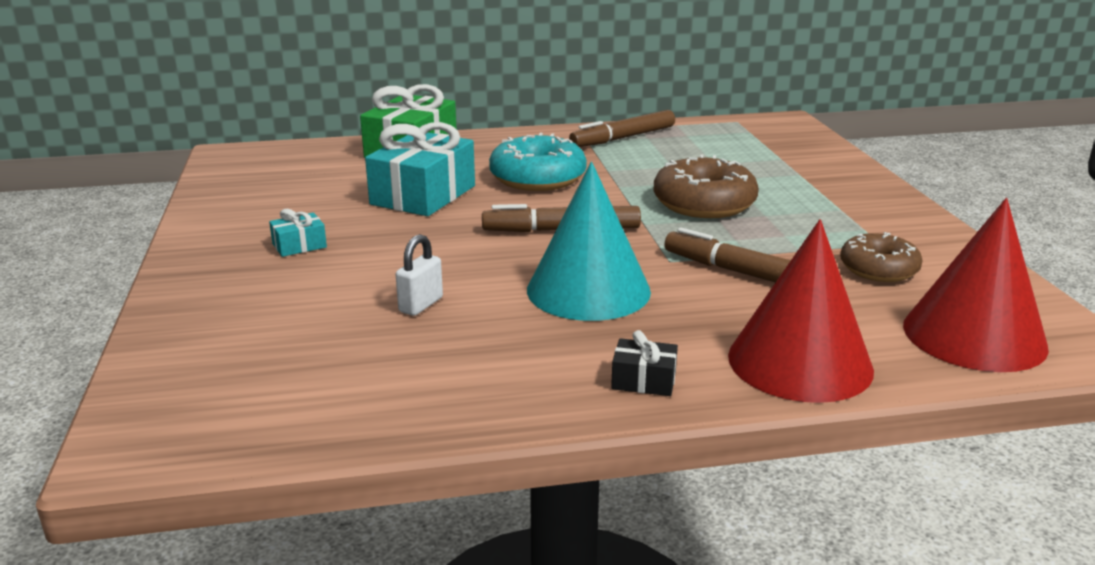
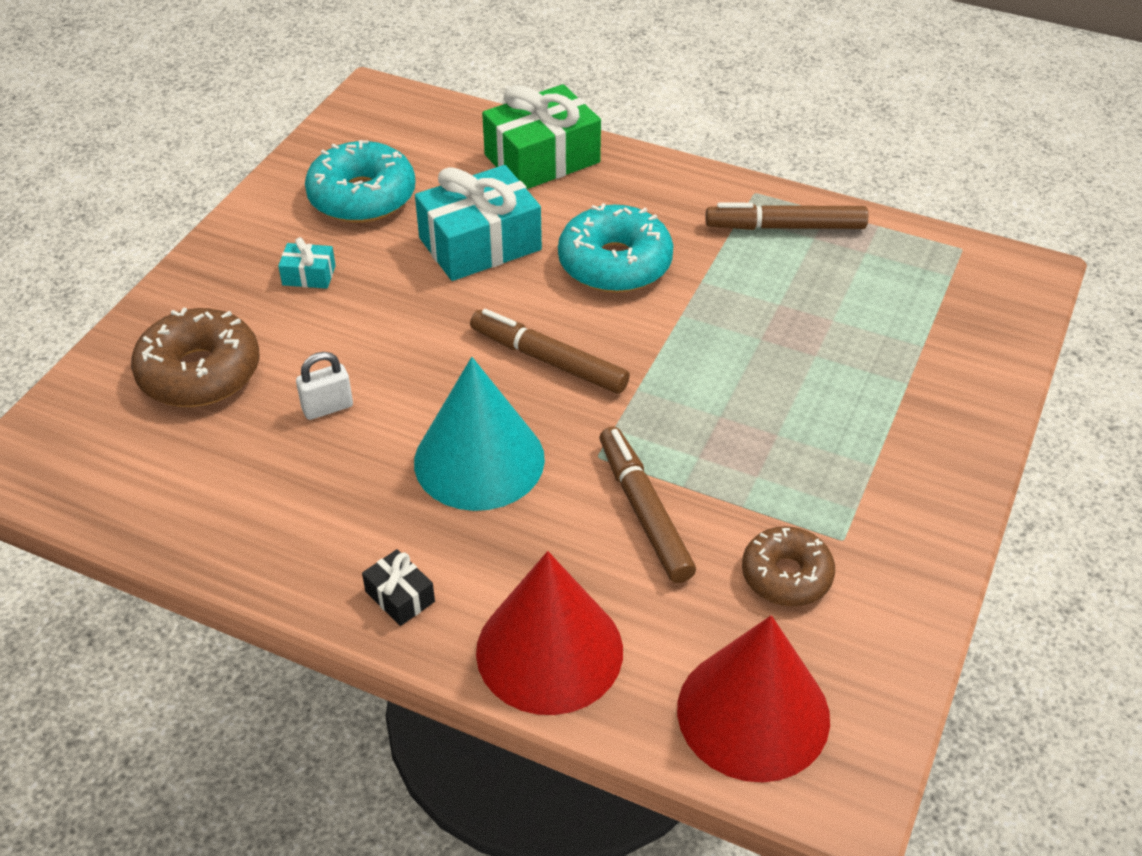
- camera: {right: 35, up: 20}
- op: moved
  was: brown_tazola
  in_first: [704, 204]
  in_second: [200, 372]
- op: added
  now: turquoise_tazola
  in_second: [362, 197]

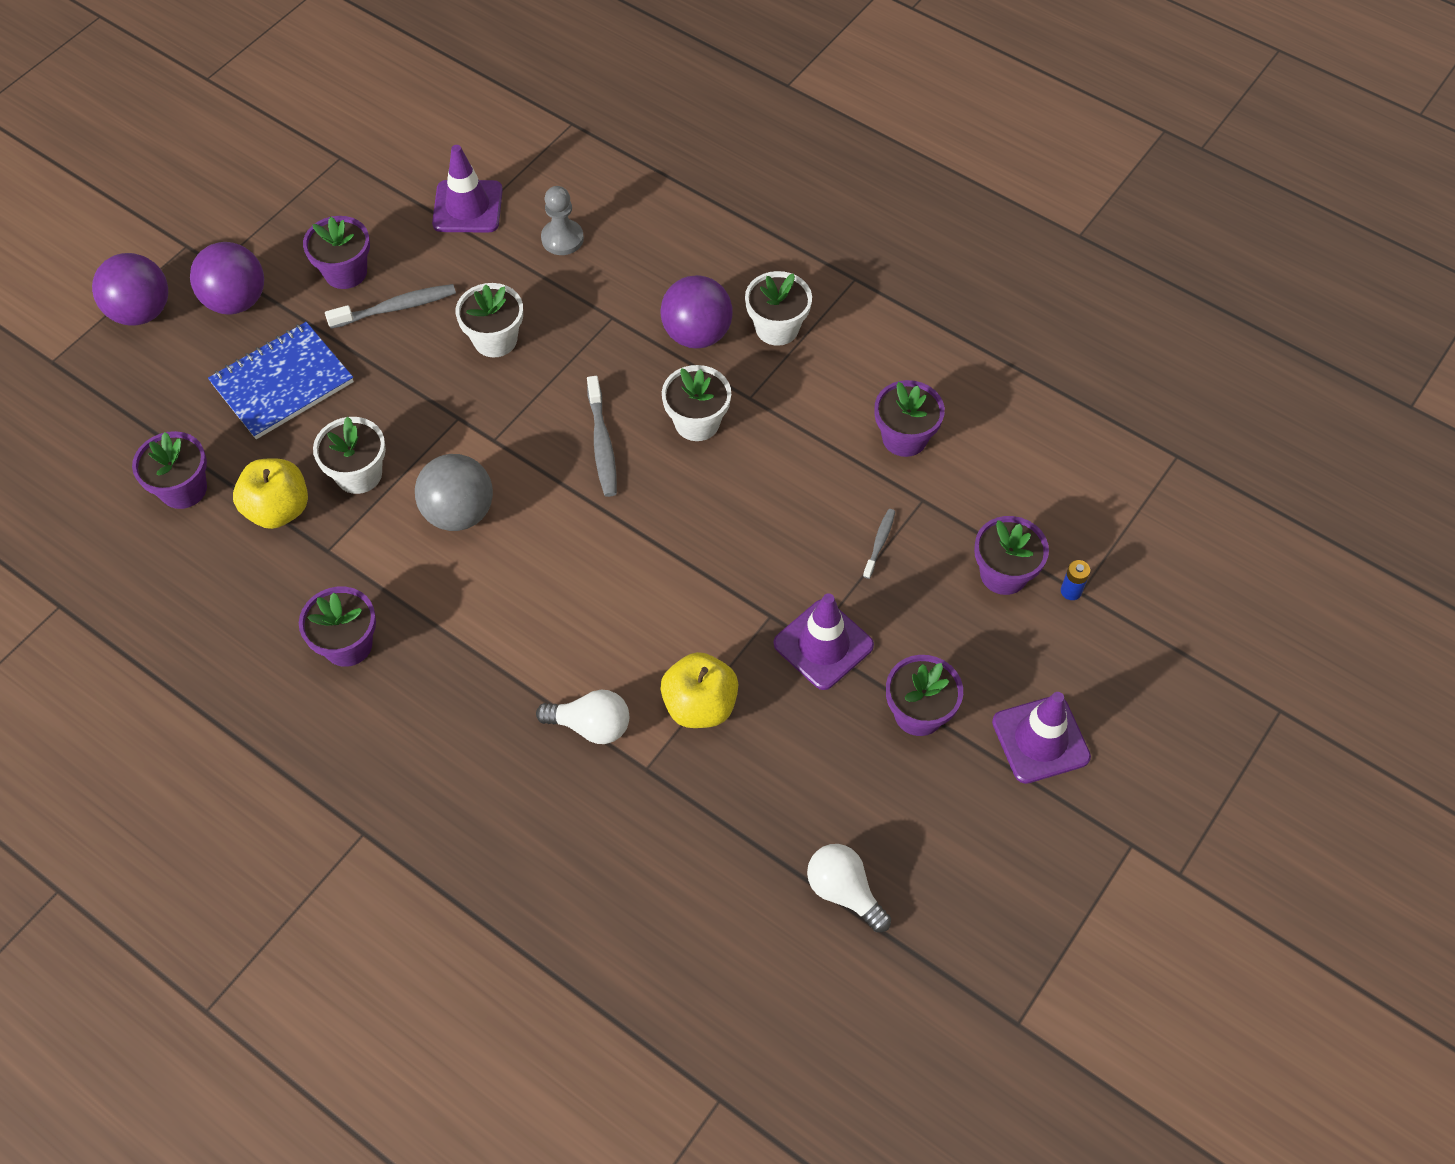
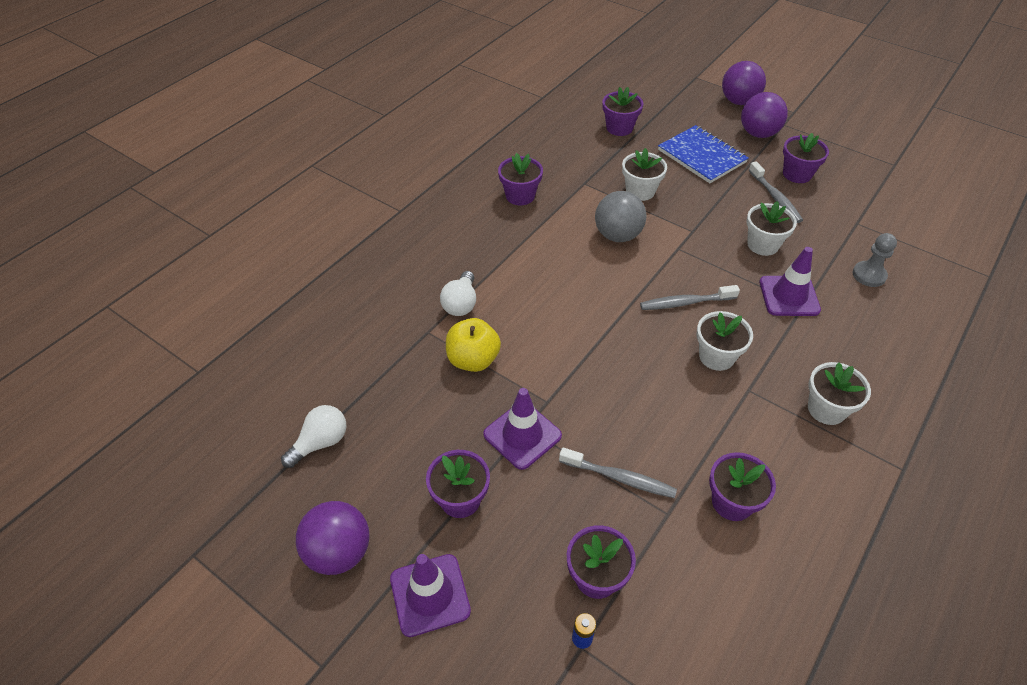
- camera: {right: 90, up: -10}
- op: removed
  was: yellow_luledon
  in_first: [278, 509]
- op: moved
  was: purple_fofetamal
  in_first: [468, 207]
  in_second: [789, 296]
- op: moved
  was: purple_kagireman
  in_first: [697, 334]
  in_second: [339, 552]
- op: resized
  was: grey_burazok
  in_first: [879, 542]
  in_second: [619, 478]
  ratio: 1.7

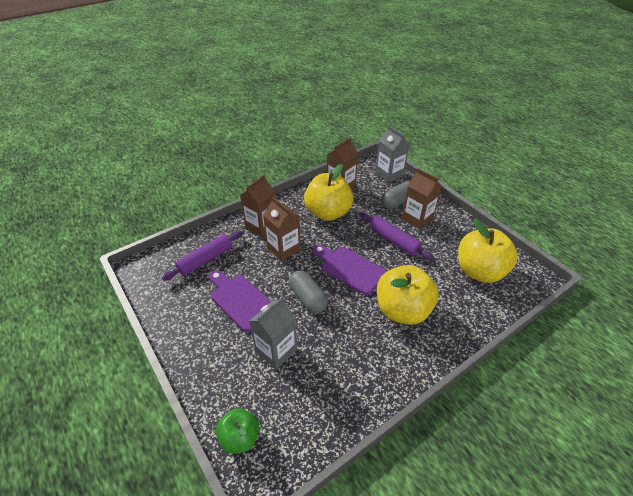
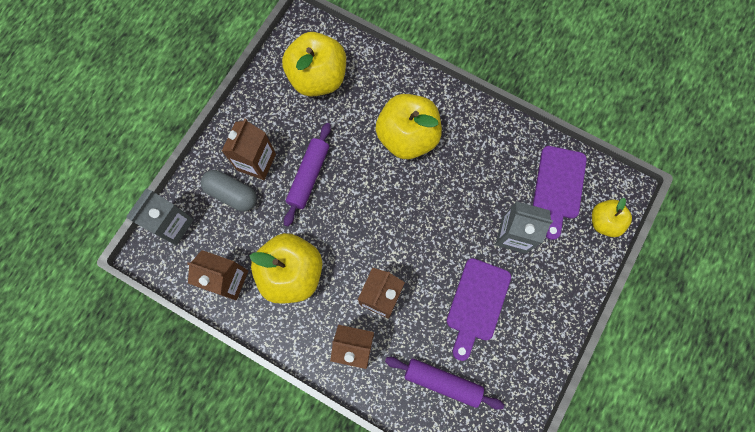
- camera: {right: -115, up: 30}
- op: recoloured
  was: green_luledon
  now: yellow_luledon
  in_first: [240, 437]
  in_second: [604, 222]
- op: removed
  was: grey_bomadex
  in_first: [308, 298]
- op: moved
  was: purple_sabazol
  in_first: [350, 268]
  in_second: [558, 187]

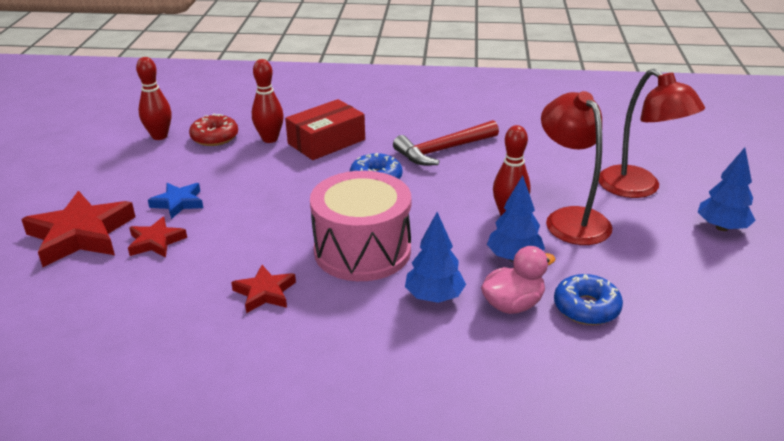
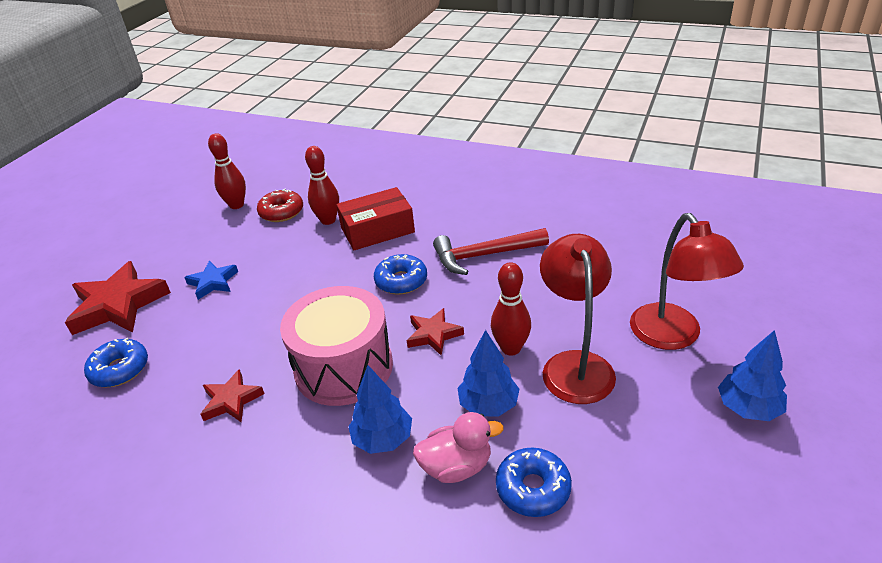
- camera: {right: 20, up: 5}
- op: moved
  was: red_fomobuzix
  in_first: [156, 242]
  in_second: [433, 334]
- op: added
  now: blue_tazola
  in_second: [120, 369]

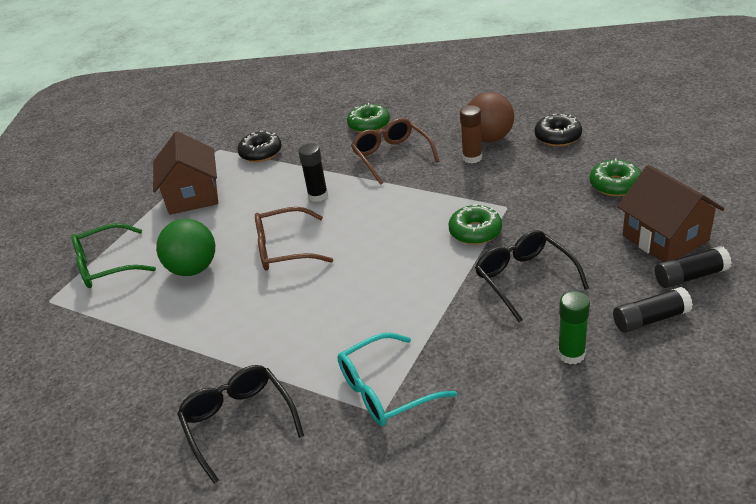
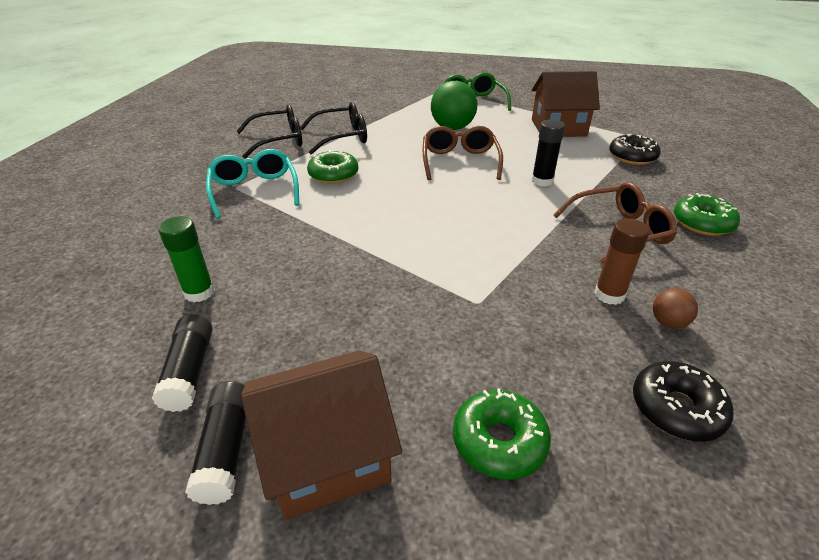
- camera: {right: 95, up: 0}
- op: moved
  was: green_tazola
  in_first: [475, 231]
  in_second: [333, 175]
- op: resized
  was: brown_kagireman
  in_first: [489, 138]
  in_second: [668, 322]
  ratio: 0.49
- op: moved
  was: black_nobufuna
  in_first: [524, 279]
  in_second: [342, 137]

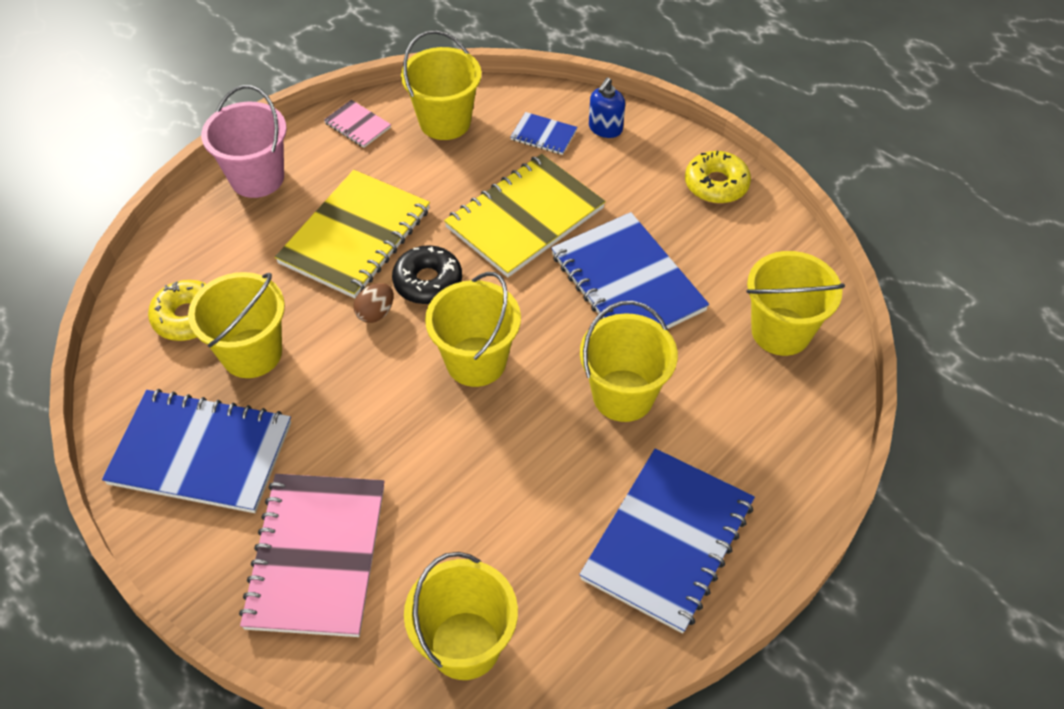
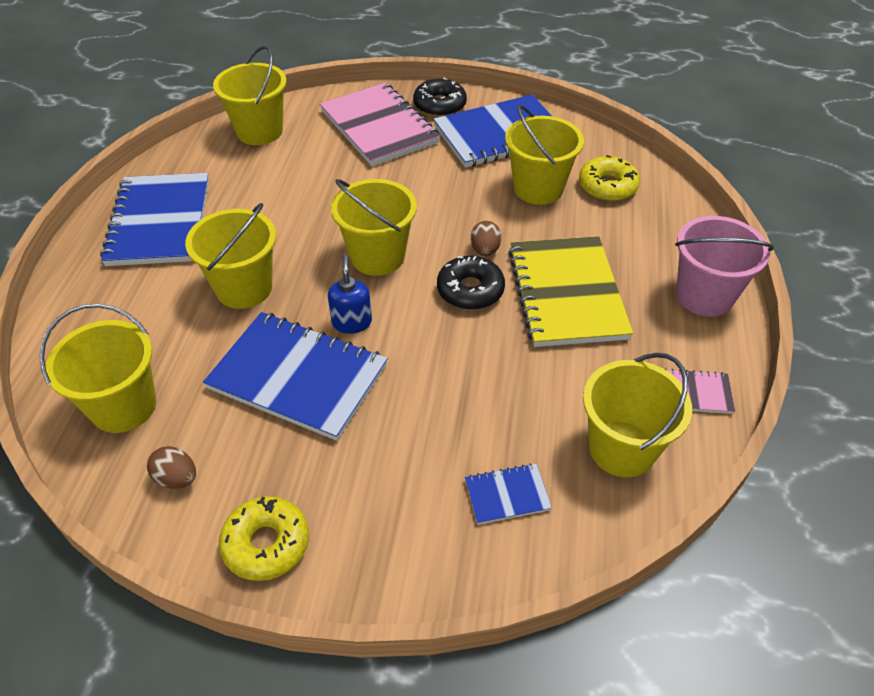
- camera: {right: 145, up: -5}
- op: removed
  was: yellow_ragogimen
  in_first: [525, 218]
- op: moved
  was: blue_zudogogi
  in_first: [605, 128]
  in_second: [352, 322]
- op: added
  now: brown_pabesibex
  in_second: [177, 478]
- op: added
  now: black_tazola
  in_second: [439, 105]

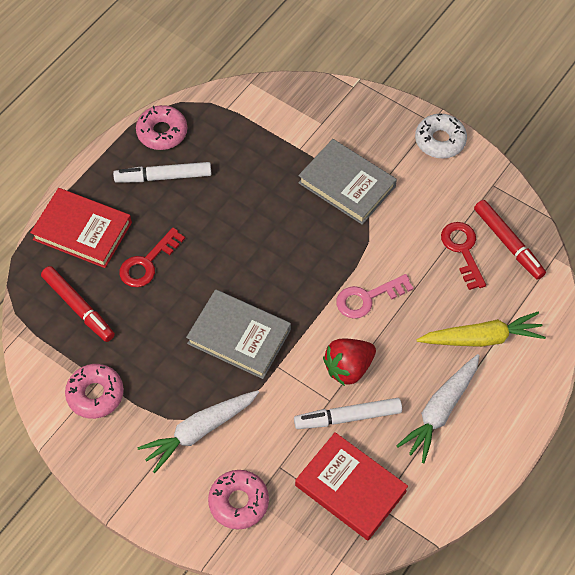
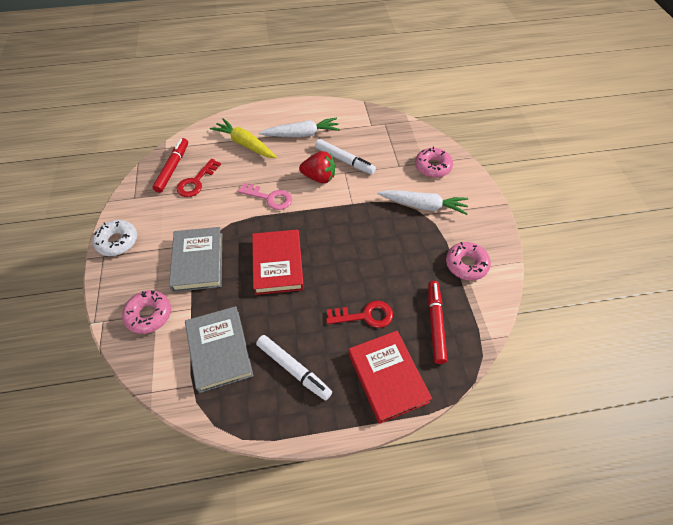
- camera: {right: -135, up: -5}
- op: moved
  was: pink_tazola
  in_first: [162, 132]
  in_second: [149, 315]
- op: moved
  was: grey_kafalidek
  in_first: [239, 336]
  in_second: [219, 350]
- op: moved
  was: red_kafalidek
  in_first: [350, 488]
  in_second: [278, 264]

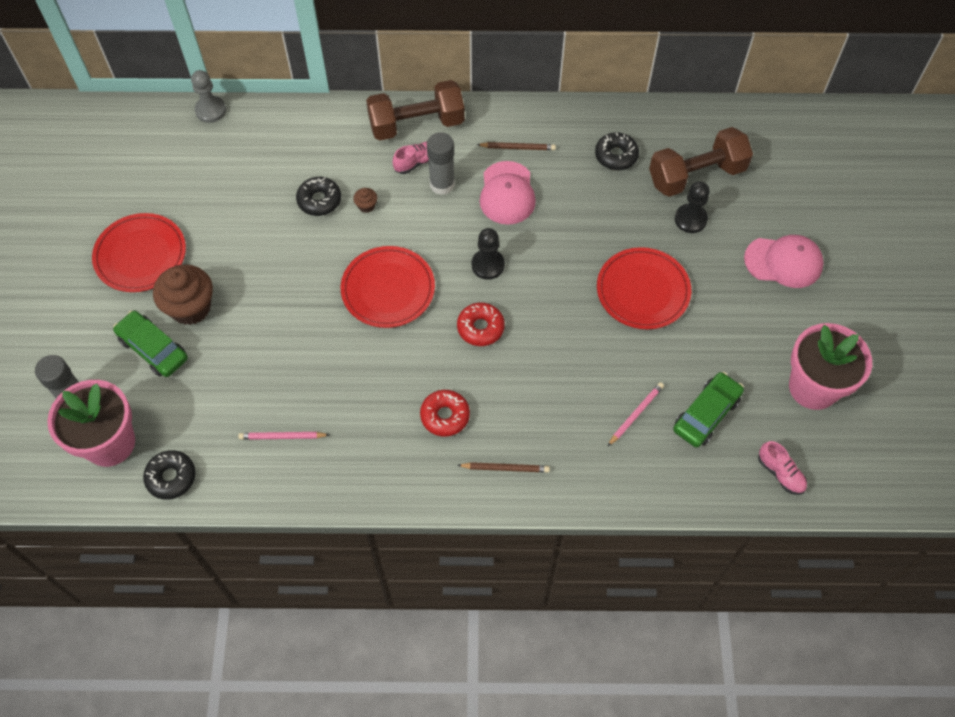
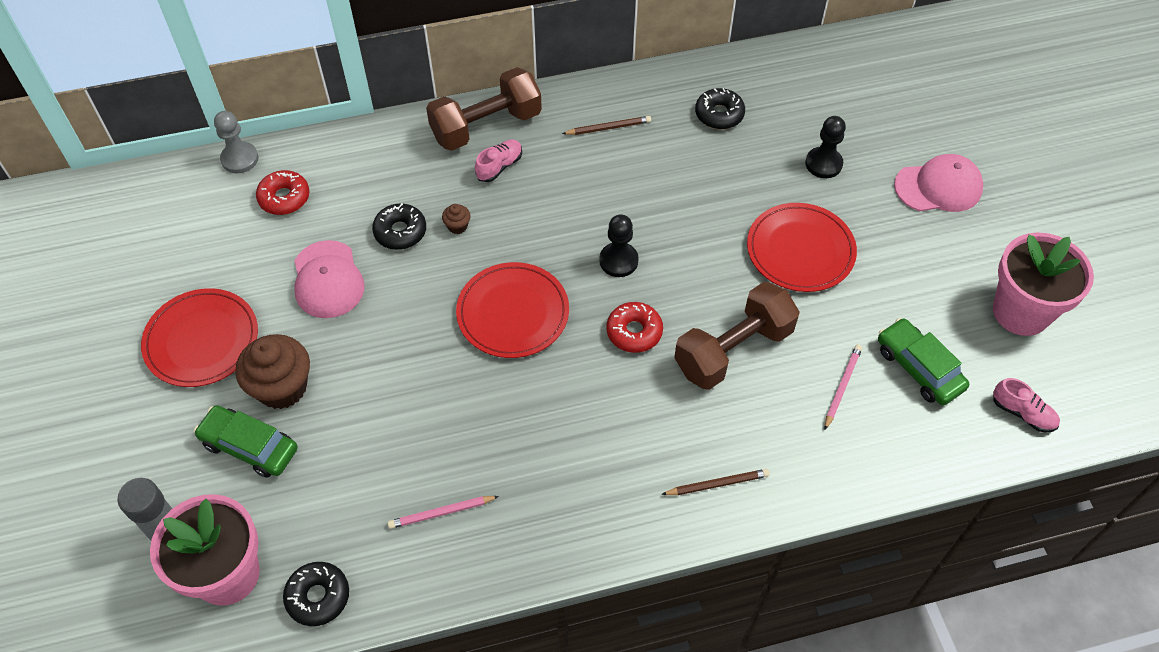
- camera: {right: -15, up: -5}
- op: moved
  was: red_tazola
  in_first: [445, 416]
  in_second: [284, 198]
- op: removed
  was: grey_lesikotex
  in_first: [442, 184]
- op: moved
  was: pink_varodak
  in_first: [507, 193]
  in_second: [328, 280]
- op: moved
  was: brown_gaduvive
  in_first: [696, 175]
  in_second: [733, 350]
- op: turned
  was: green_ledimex
  in_first: [706, 414]
  in_second: [918, 368]
  clockwise: -60

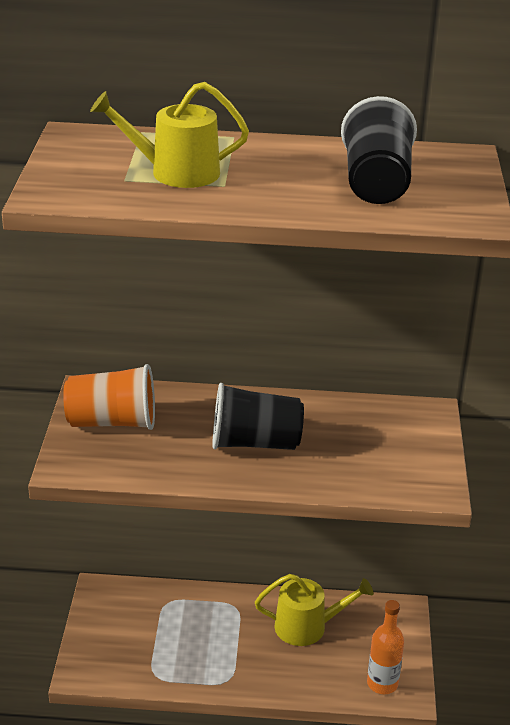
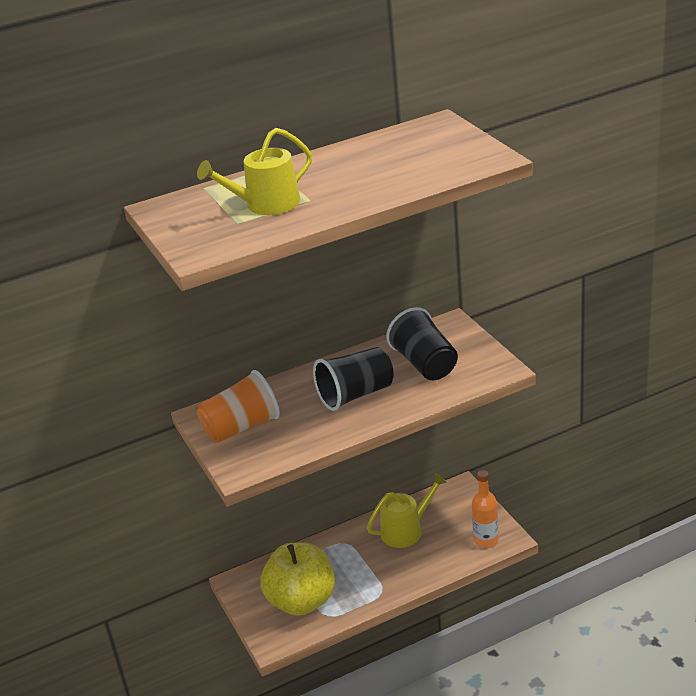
- camera: {right: -25, up: 0}
- op: moved
  was: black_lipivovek
  in_first: [376, 183]
  in_second: [425, 364]
- op: added
  now: yellow_luledon
  in_second: [301, 601]

